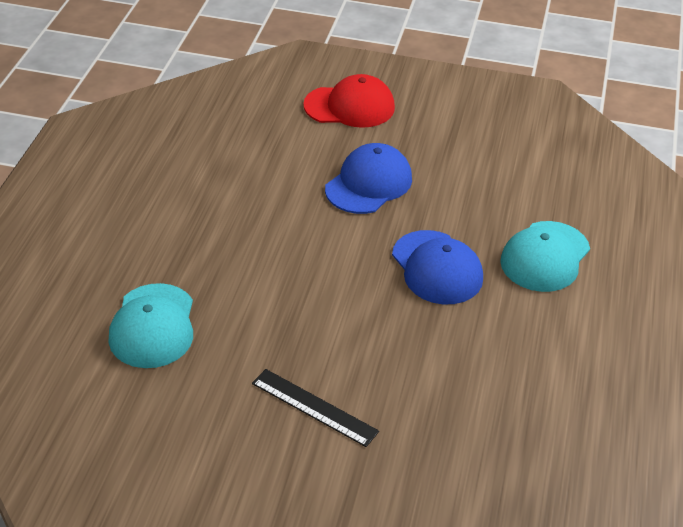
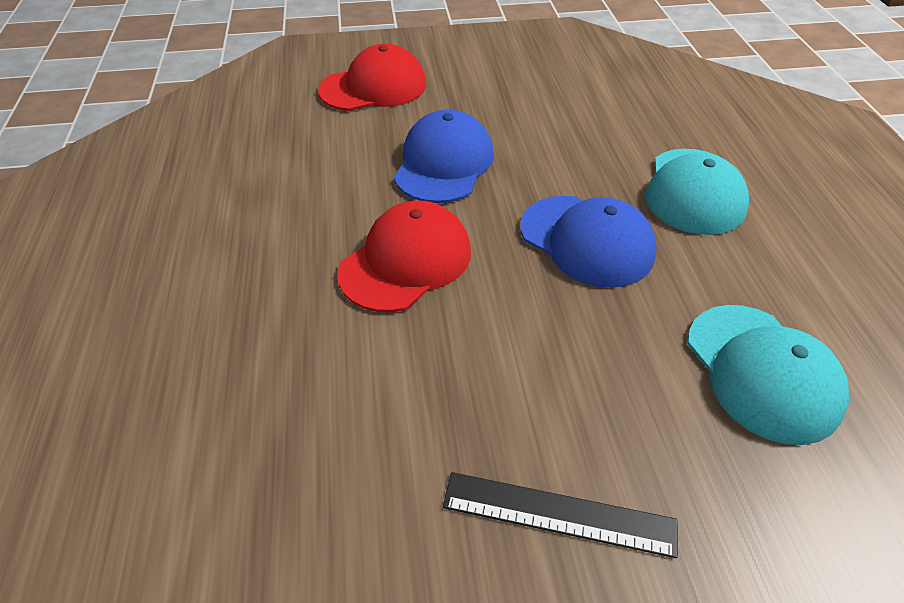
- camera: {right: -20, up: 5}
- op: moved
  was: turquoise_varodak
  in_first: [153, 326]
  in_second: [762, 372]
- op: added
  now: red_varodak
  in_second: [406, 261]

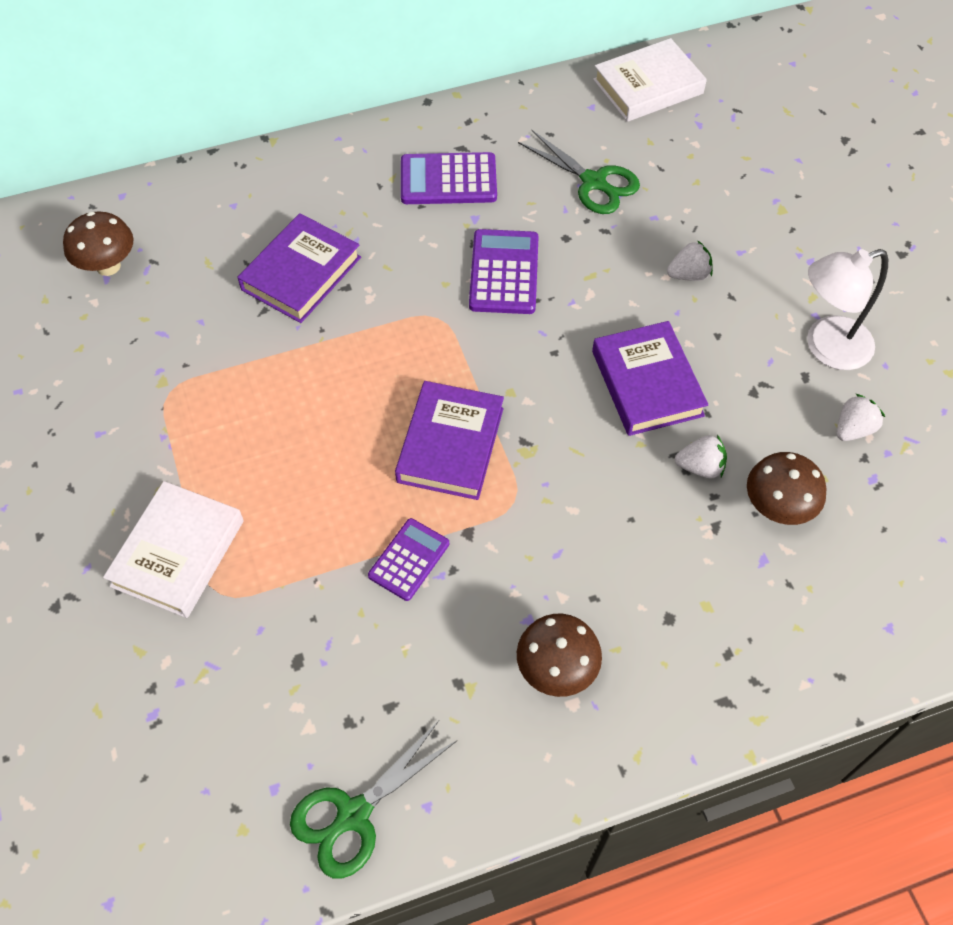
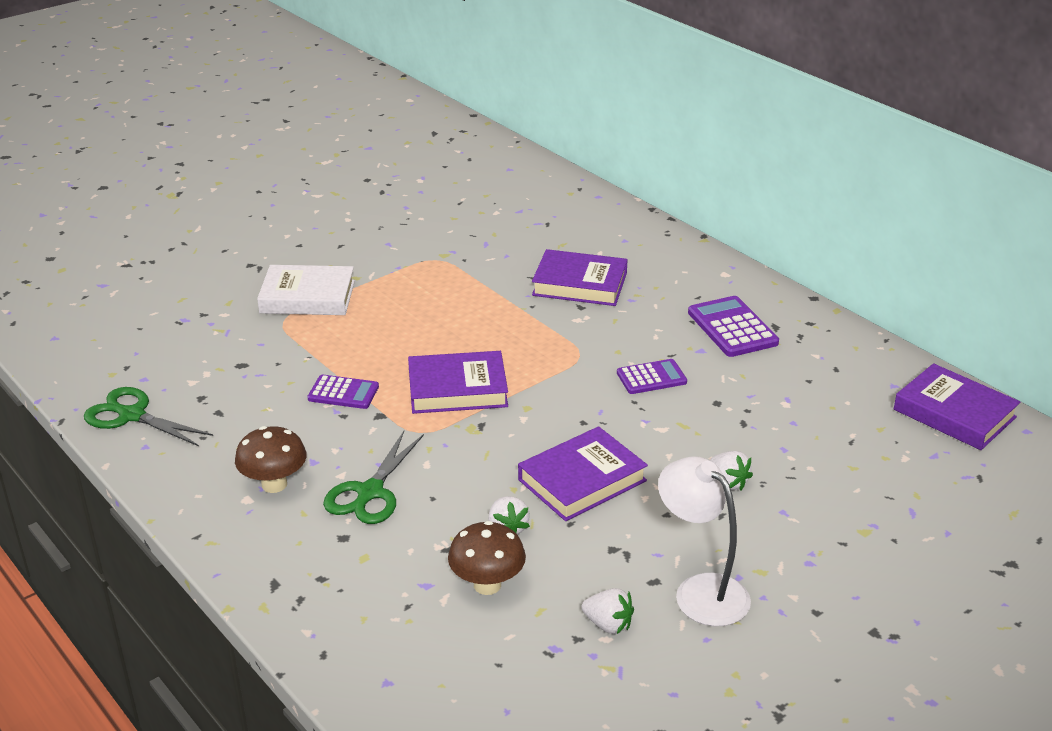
- camera: {right: 70, up: -25}
- op: removed
  was: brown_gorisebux
  in_first: [108, 266]
- op: resized
  was: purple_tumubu
  in_first: [504, 272]
  in_second: [651, 378]
  ratio: 0.66
- op: moved
  was: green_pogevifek
  in_first: [593, 182]
  in_second: [370, 492]
- op: recoloured
  was: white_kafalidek
  now: purple_kafalidek
  in_first: [648, 86]
  in_second: [954, 413]

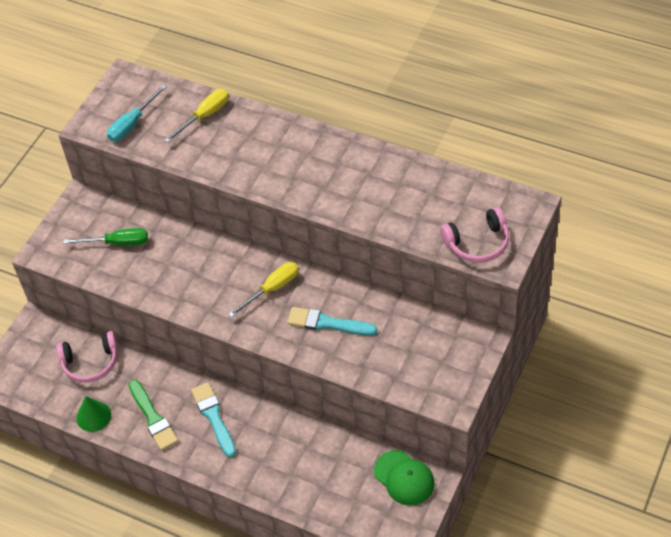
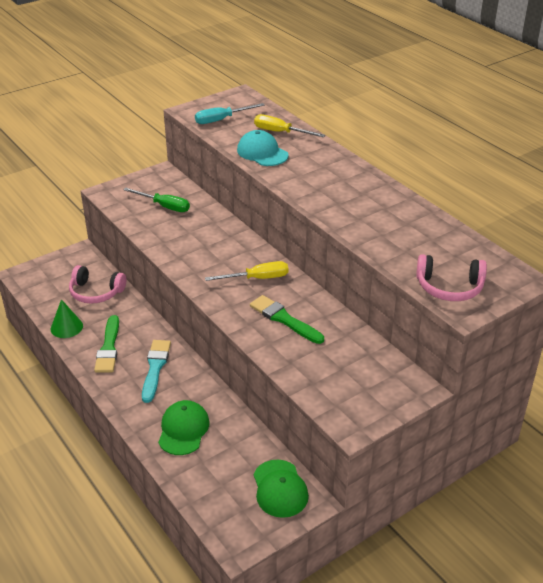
- camera: {right: 25, up: -15}
- op: turned
  was: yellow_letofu
  in_first: [205, 116]
  in_second: [280, 132]
  clockwise: -135
- op: recoloured
  was: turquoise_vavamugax
  now: green_vavamugax
  in_first: [327, 323]
  in_second: [284, 319]
- op: added
  now: green_varodak
  in_second: [183, 429]
- op: added
  now: turquoise_varodak
  in_second: [262, 152]

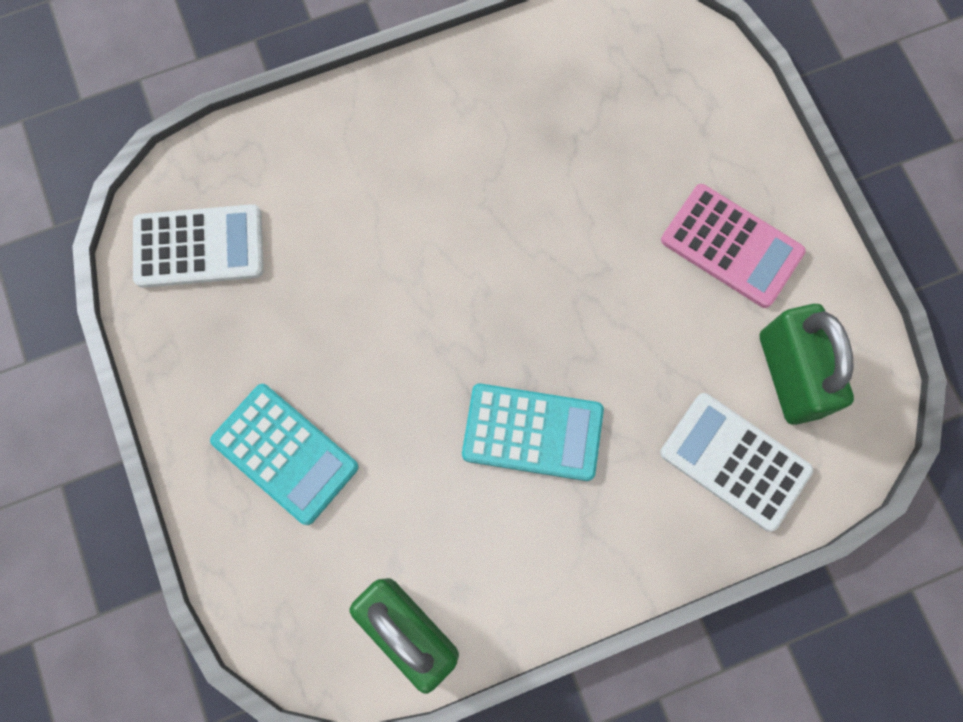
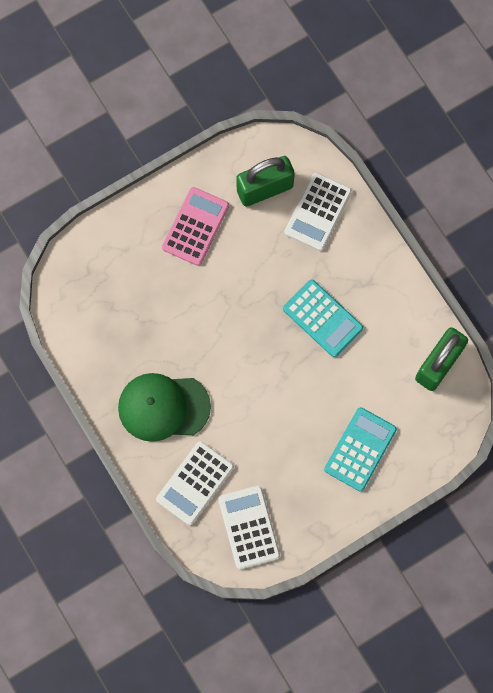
- camera: {right: -100, up: 0}
- op: turned
  was: turquoise_tumubu
  in_first: [532, 432]
  in_second: [322, 318]
  clockwise: 135
- op: added
  now: green_varodak
  in_second: [163, 407]
- op: added
  now: white_tumubu
  in_second: [195, 483]

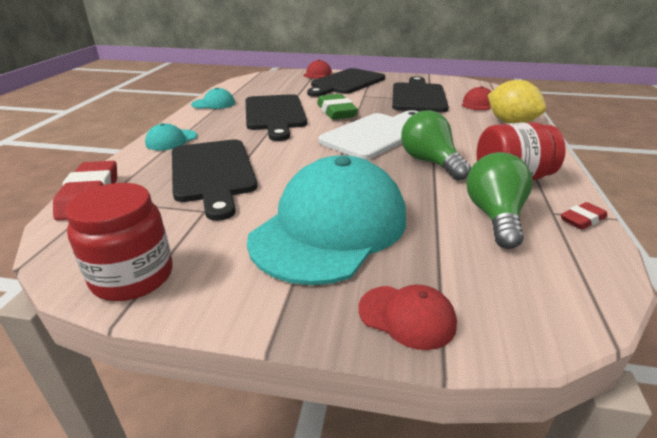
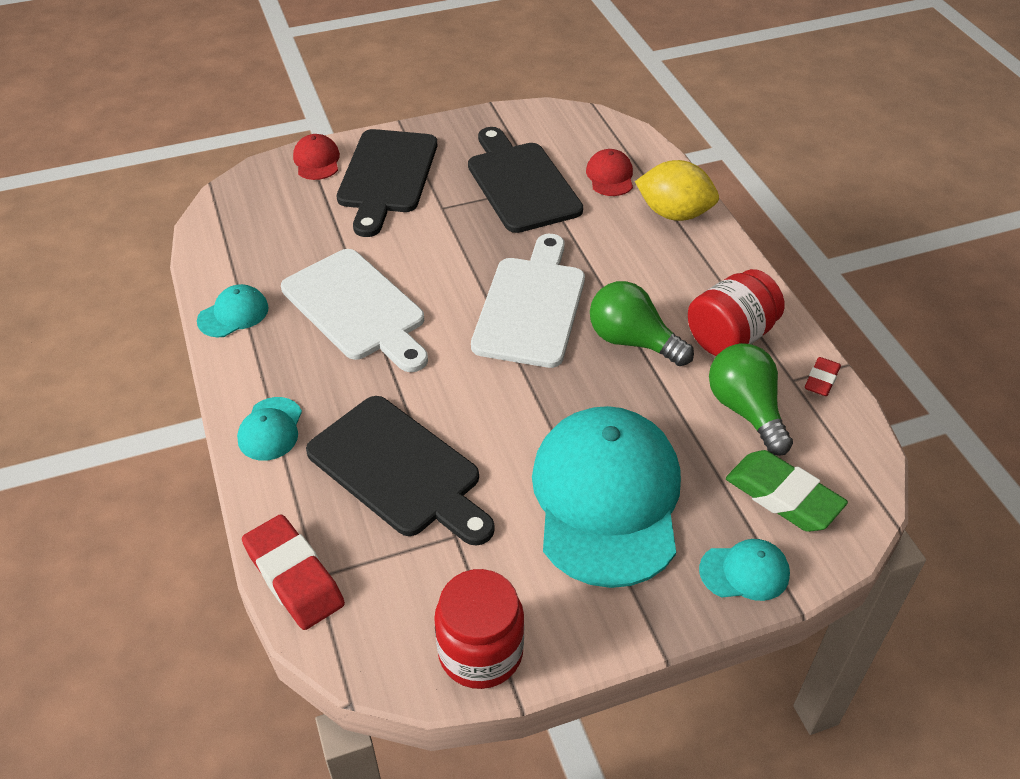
- camera: {right: -30, up: 15}
- op: recoloured
  was: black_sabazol
  now: white_sabazol
  in_first: [274, 114]
  in_second: [357, 309]
- op: moved
  was: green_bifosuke
  in_first: [336, 112]
  in_second: [783, 497]
- op: recoloured
  was: red_varodak
  now: turquoise_varodak
  in_first: [407, 316]
  in_second: [744, 572]

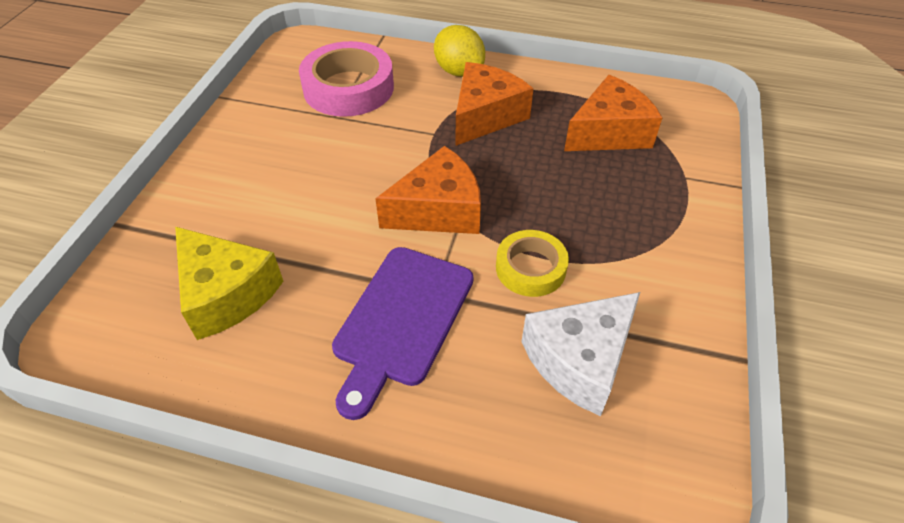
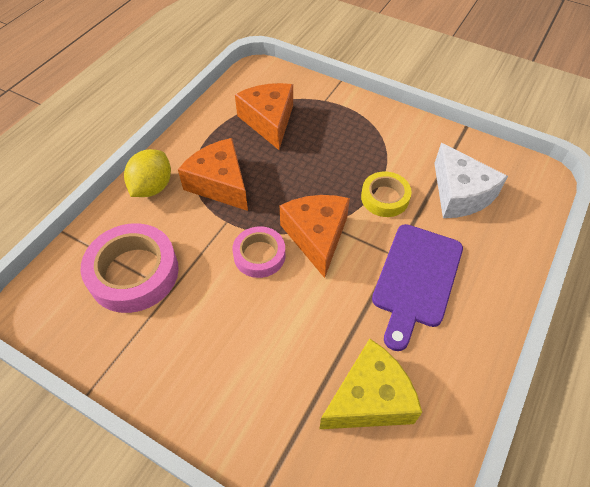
- camera: {right: -75, up: 5}
- op: turned
  was: purple_sabazol
  in_first: [402, 320]
  in_second: [416, 279]
  clockwise: 75
- op: turned
  was: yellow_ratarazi
  in_first: [459, 71]
  in_second: [152, 187]
  clockwise: -45
- op: added
  now: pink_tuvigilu
  in_second: [259, 255]

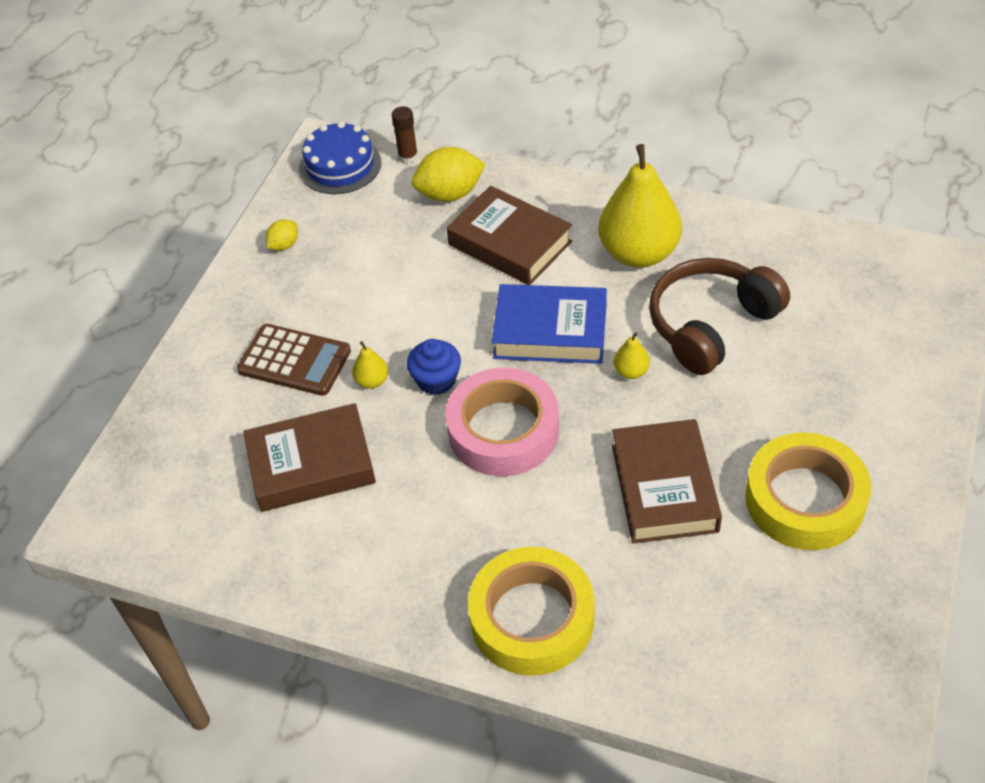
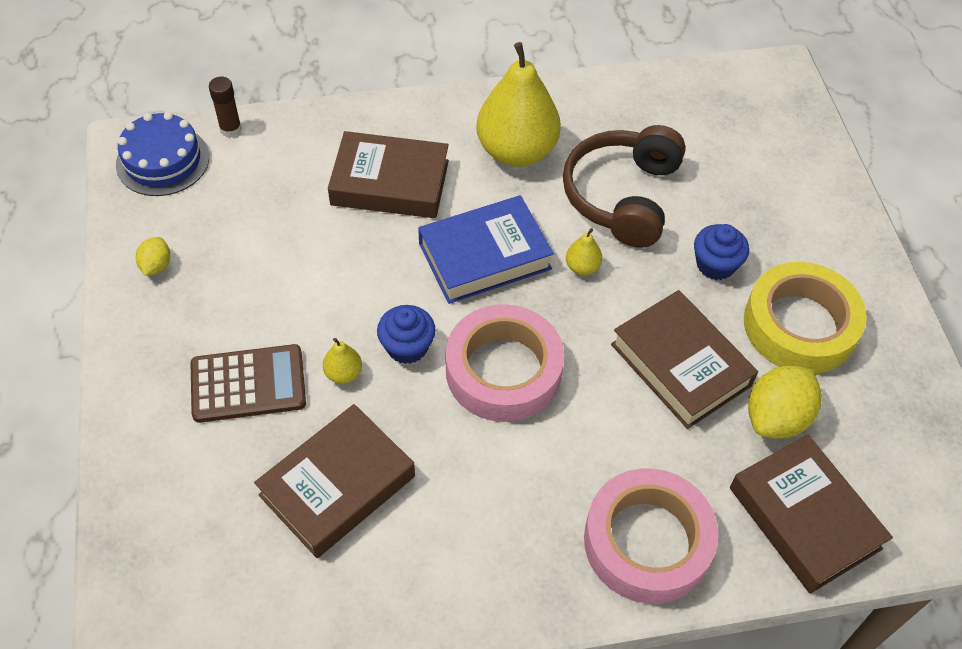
- camera: {right: -35, up: 5}
- op: moved
  was: yellow_ratarazi
  in_first: [450, 194]
  in_second: [776, 417]
- op: recoloured
  was: yellow_tuvigilu
  now: pink_tuvigilu
  in_first: [532, 618]
  in_second: [647, 541]
- op: added
  now: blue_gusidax
  in_second: [715, 264]
- op: added
  now: brown_kafalidek
  in_second: [804, 518]

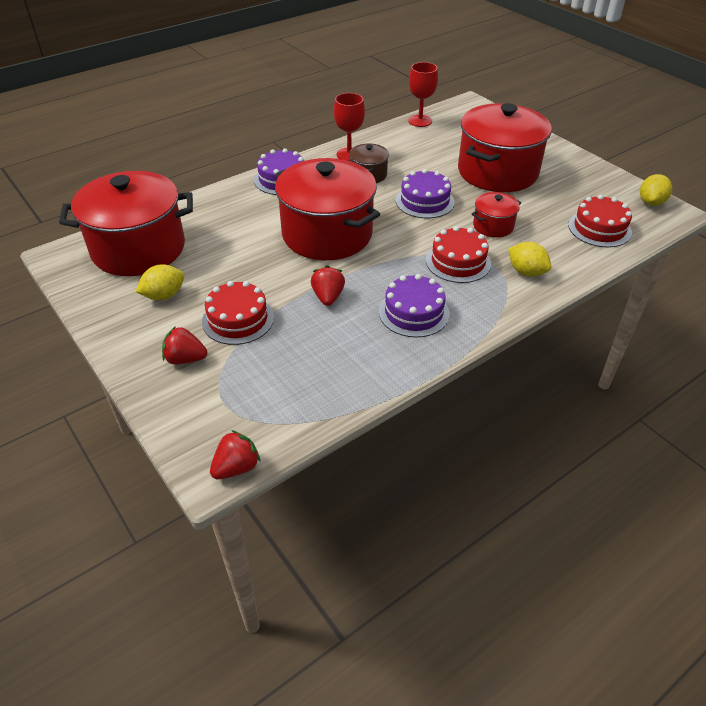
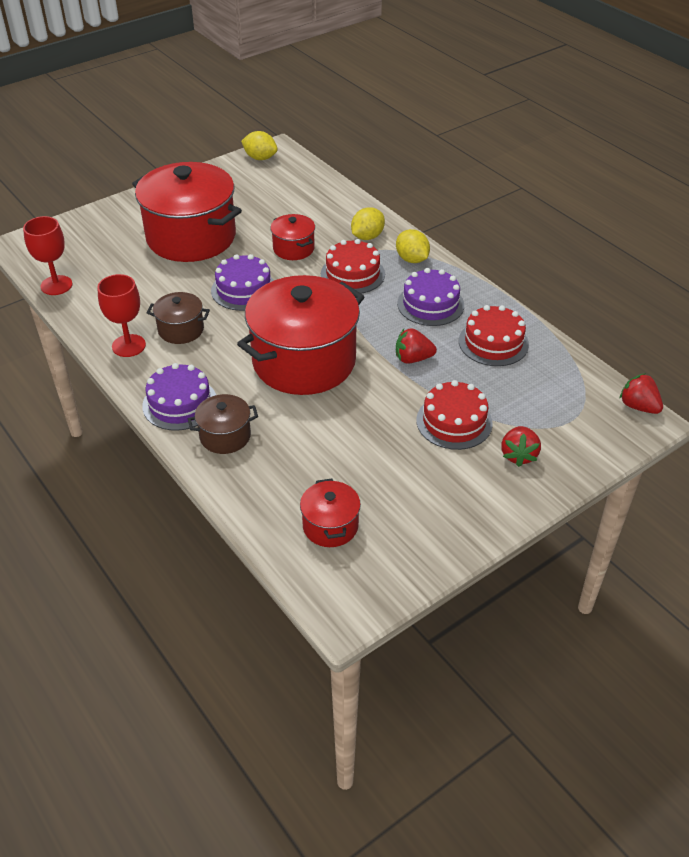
- camera: {right: -90, up: 0}
- op: resized
  was: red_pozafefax
  in_first: [138, 249]
  in_second: [330, 526]
  ratio: 0.46
- op: moved
  was: yellow_ratarazi
  in_first: [164, 295]
  in_second: [412, 259]
- op: moved
  was: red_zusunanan
  in_first: [599, 228]
  in_second: [493, 342]
- op: added
  now: brown_pozafefax
  in_second: [225, 436]

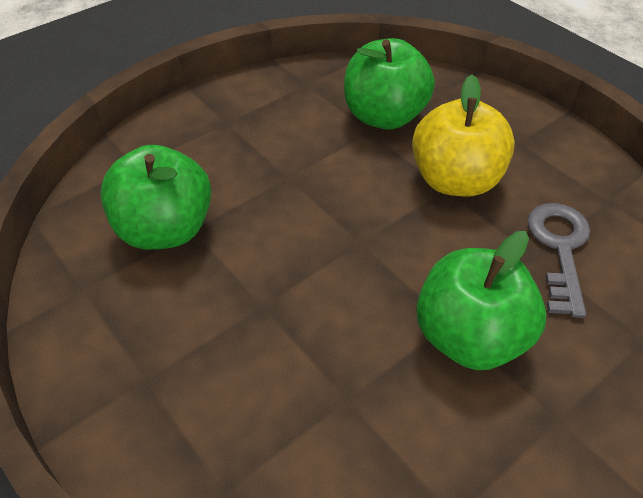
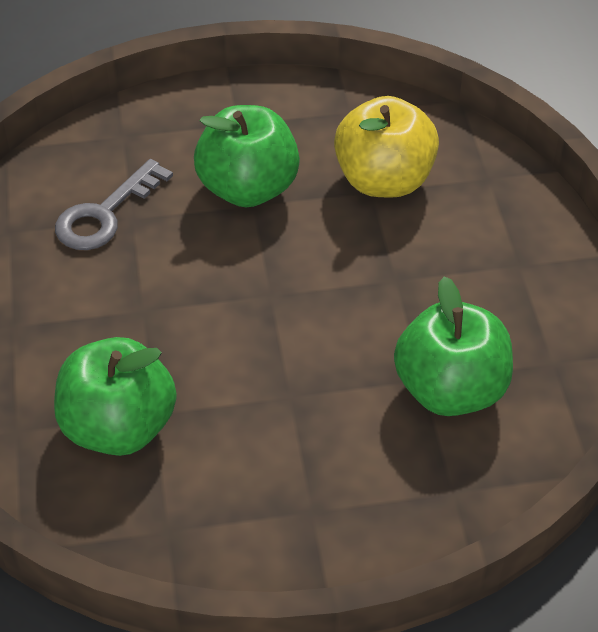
- camera: {right: -150, up: 0}
- op: moved
  was: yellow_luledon
  in_first: [455, 180]
  in_second: [384, 180]

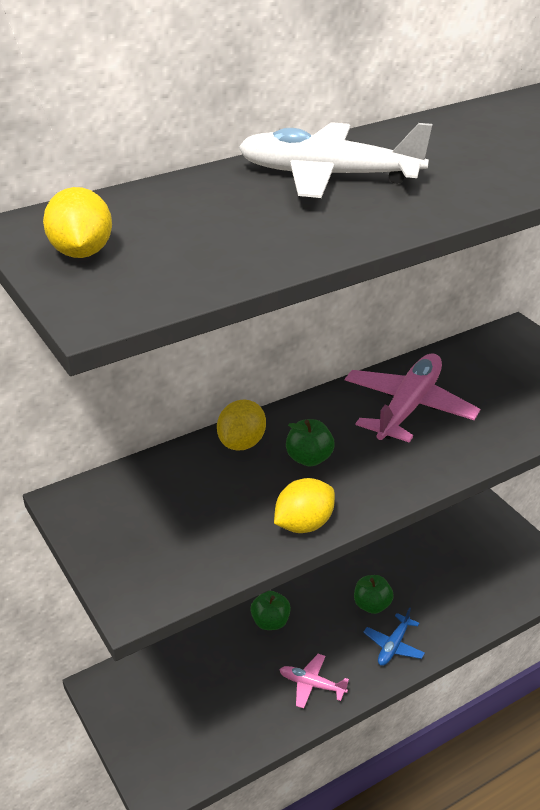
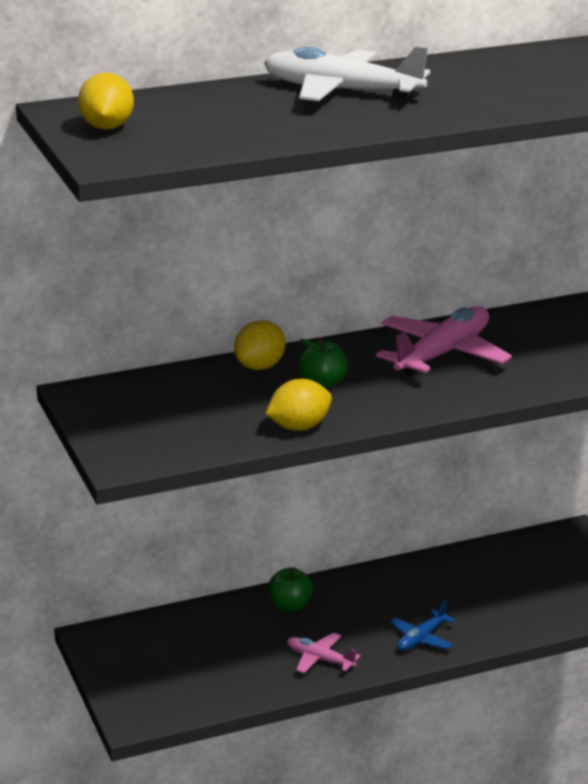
- camera: {right: 10, up: -10}
- op: removed
  was: green_luledon
  in_first: [372, 605]

